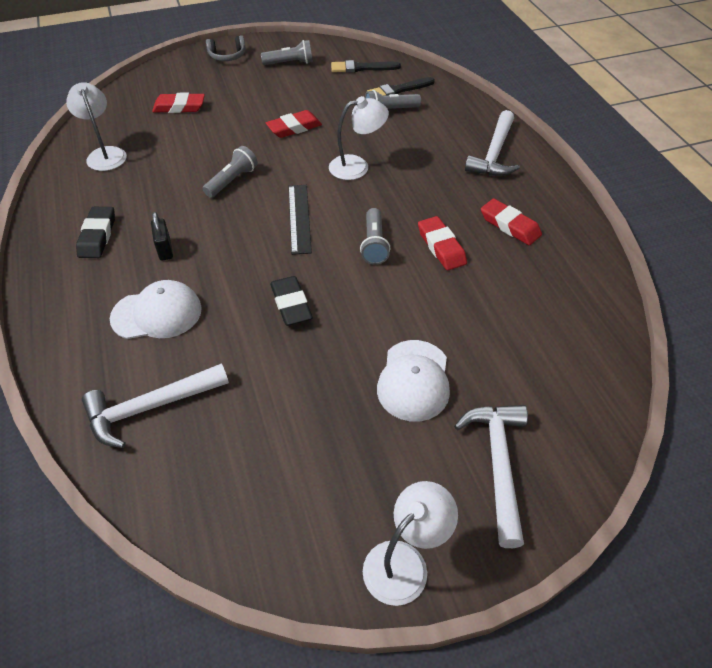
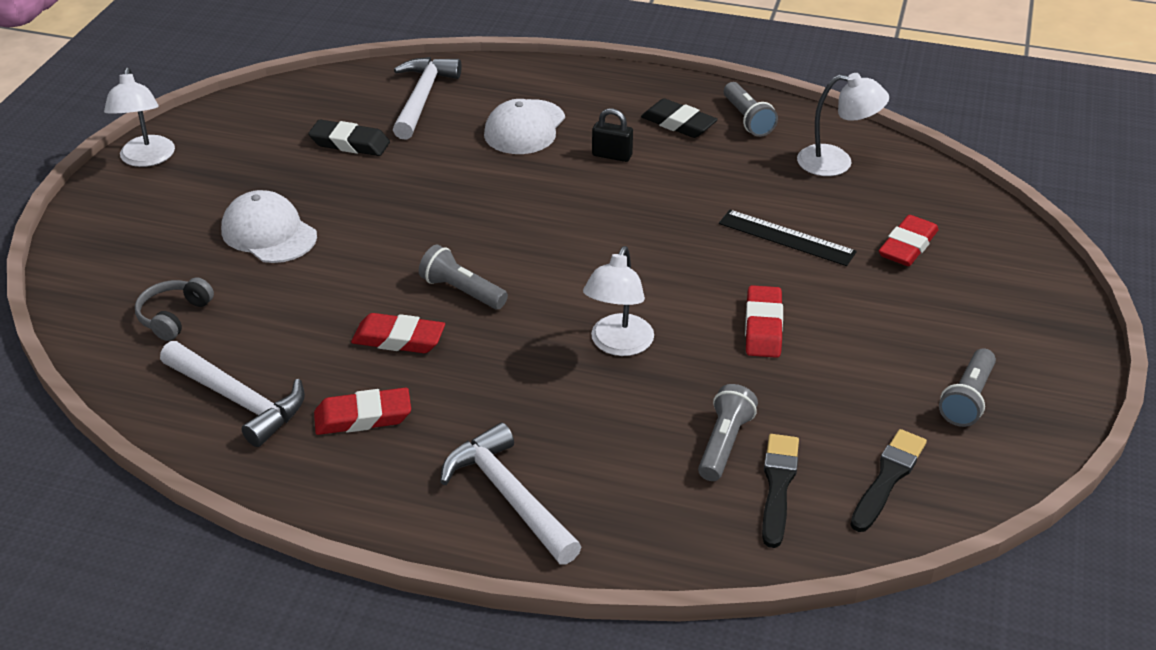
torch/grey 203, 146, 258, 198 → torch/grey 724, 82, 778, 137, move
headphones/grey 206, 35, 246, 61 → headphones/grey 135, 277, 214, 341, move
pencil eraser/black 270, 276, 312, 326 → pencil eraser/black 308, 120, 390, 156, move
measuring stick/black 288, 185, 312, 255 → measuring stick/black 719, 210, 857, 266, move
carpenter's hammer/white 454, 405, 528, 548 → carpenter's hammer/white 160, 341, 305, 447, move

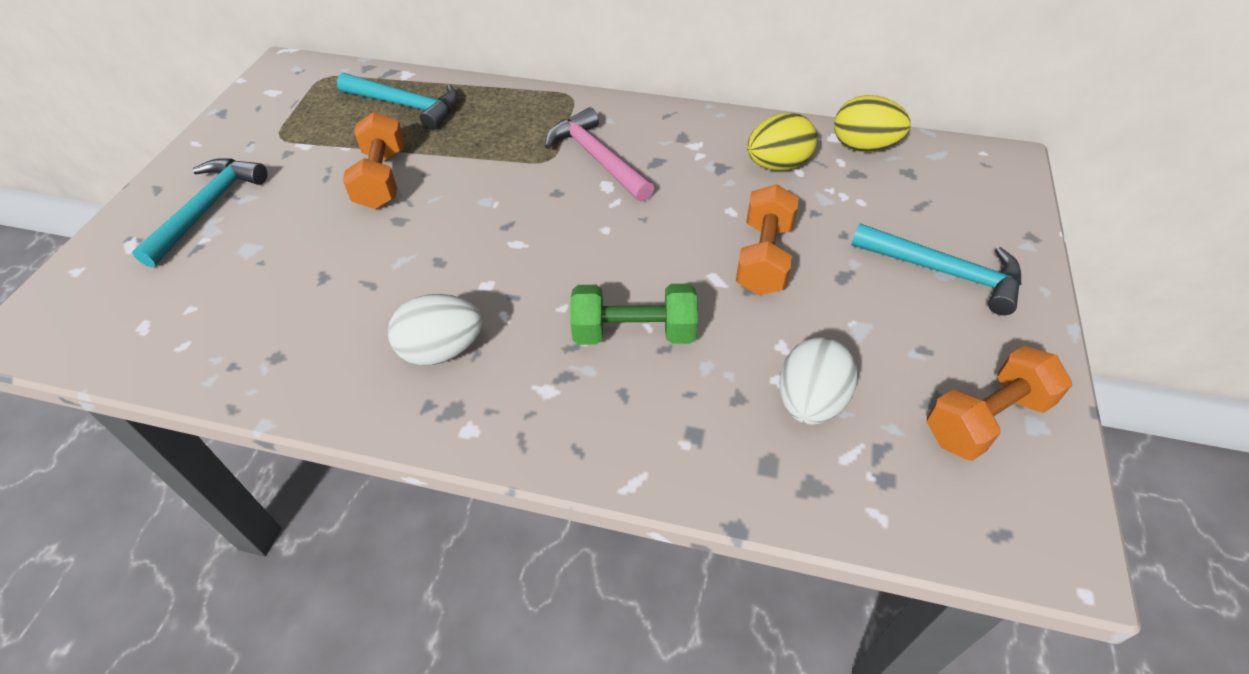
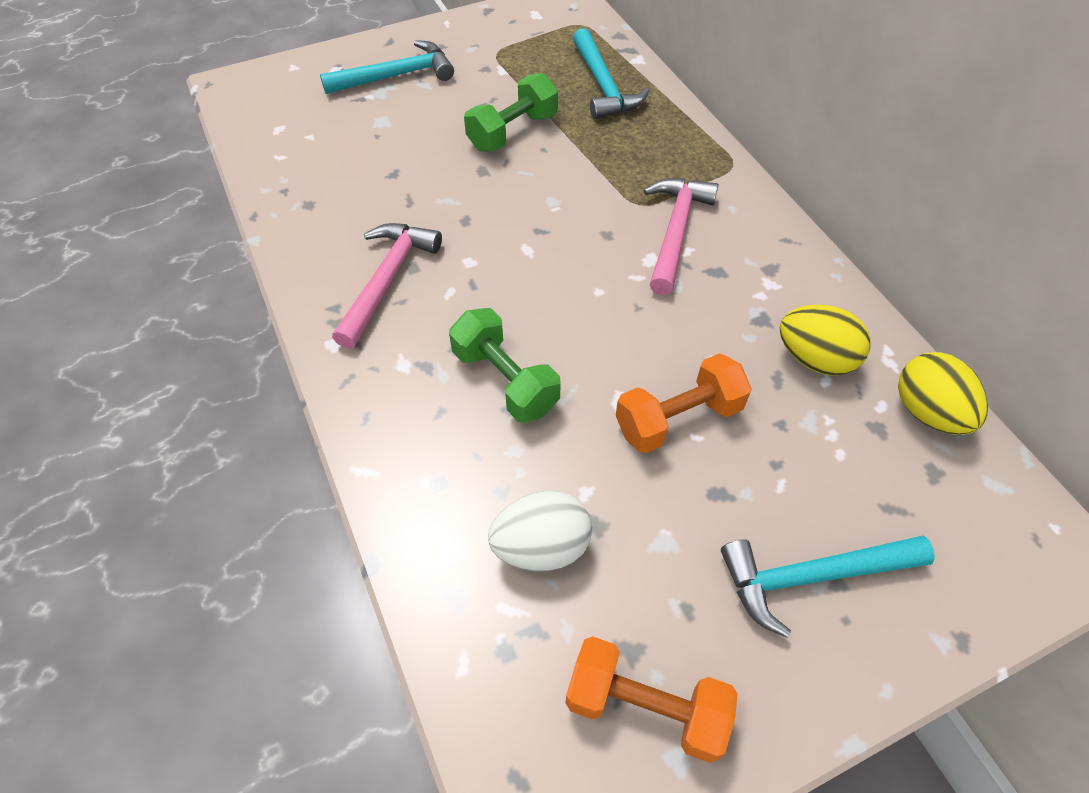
hand weight/orange 343, 112, 405, 209 → hand weight/green 464, 73, 558, 151
egg/white 388, 294, 483, 365 → carpenter's hammer/pink 332, 223, 442, 349
carpenter's hammer/teal 851, 223, 1022, 315 → carpenter's hammer/teal 721, 535, 935, 638, 90 degrees clockwise

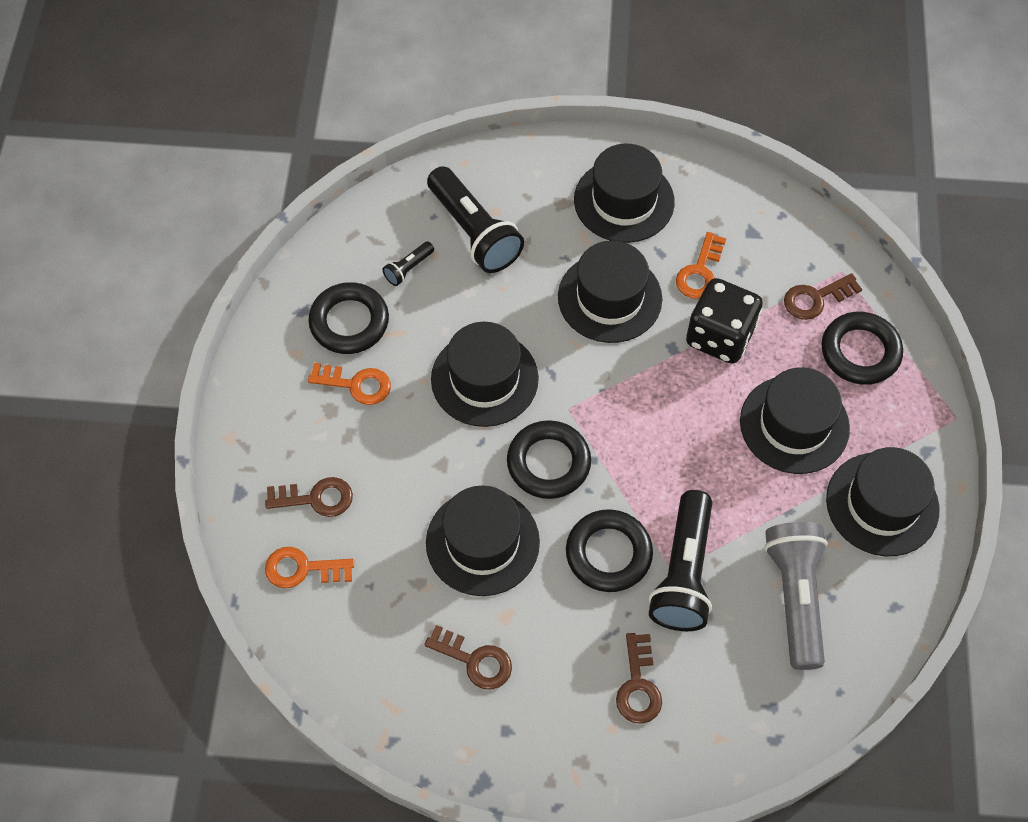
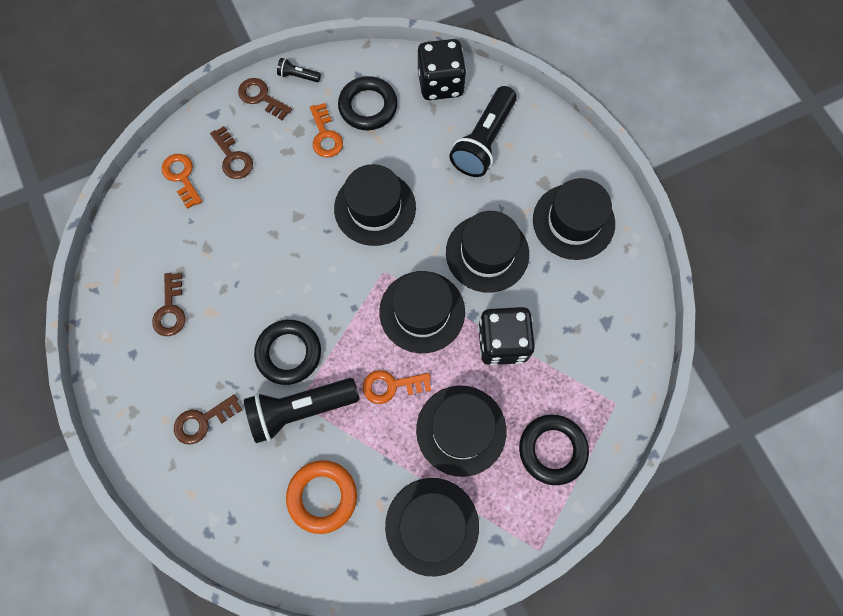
torch/black 383, 242, 434, 286 → torch/black 277, 58, 321, 82, move
hat/black 426, 486, 540, 596 → hat/black 379, 271, 465, 353, move
ring/black 507, 420, 591, 499 → -
door key/orange 676, 232, 726, 299 → door key/orange 363, 370, 431, 404, move
torch/grey 764, 522, 828, 670 → ring/orange 286, 460, 357, 534
door key/dark brown 784, 273, 862, 320 → door key/dark brown 238, 78, 292, 120, move
- → die/black 418, 39, 467, 100

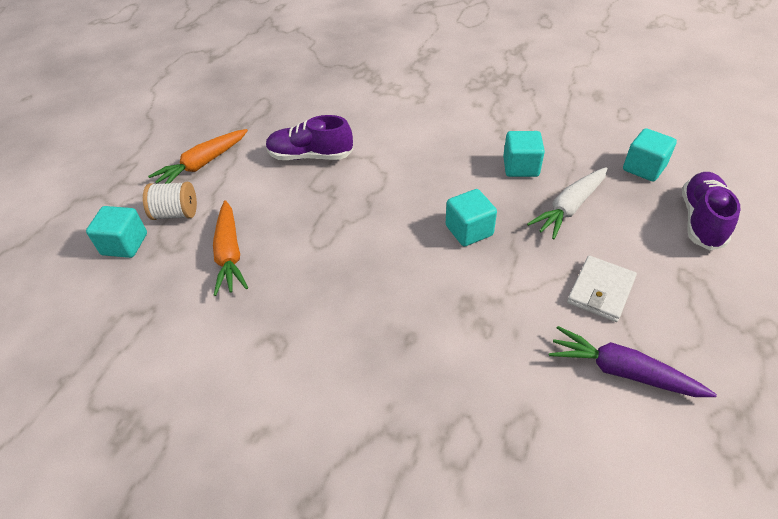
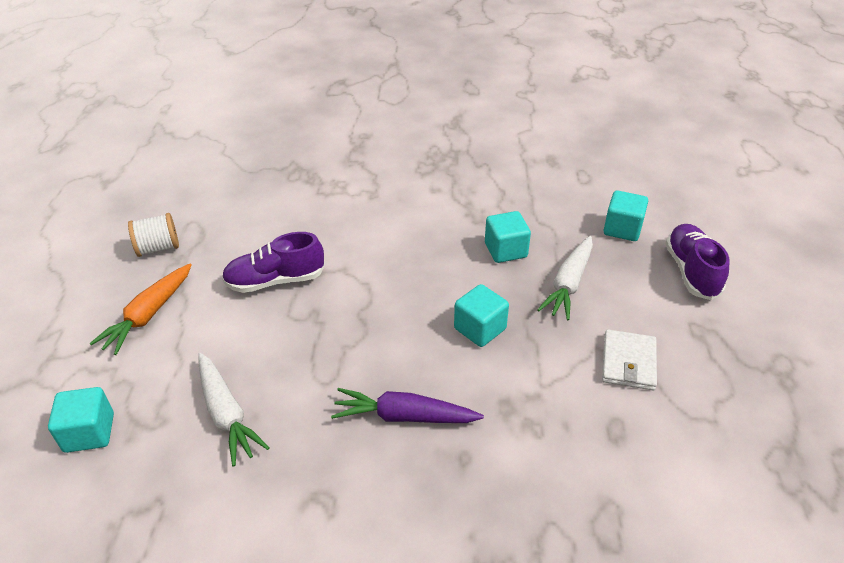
spool/white 143, 182, 197, 220 → spool/white 128, 213, 179, 257, move
toy carrot/orange 213, 200, 248, 296 → toy carrot/white 198, 353, 270, 467
toy carrot/royal purple 549, 326, 717, 397 → toy carrot/royal purple 331, 388, 484, 423, move

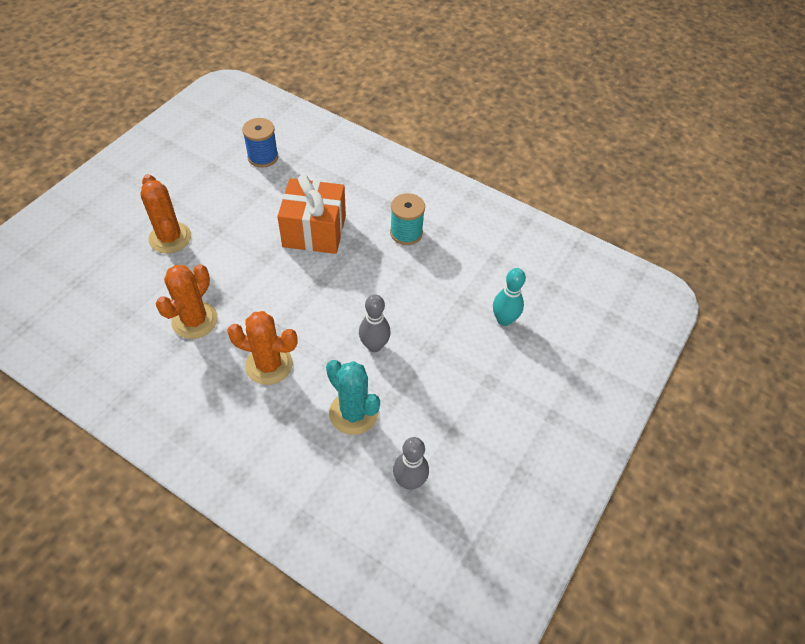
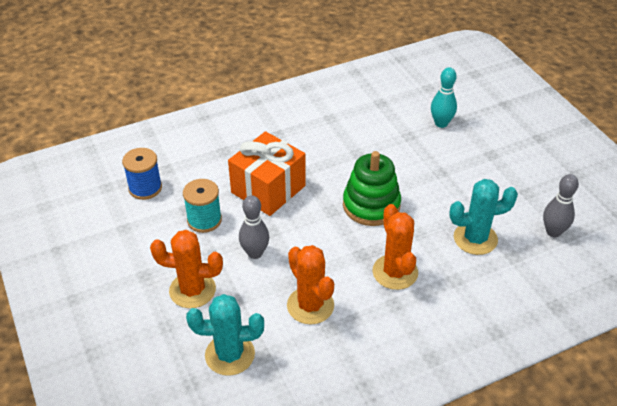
prickly plant/orange 227, 311, 298, 385 → prickly plant/orange 372, 204, 418, 290, 60 degrees counterclockwise
skittle/grey 359, 294, 391, 352 → skittle/grey 239, 195, 269, 259, move
spool/teal 390, 193, 425, 245 → spool/teal 183, 179, 222, 233, move
- → prickly plant/teal 186, 294, 264, 376
- → ring stacker/green 343, 151, 401, 226

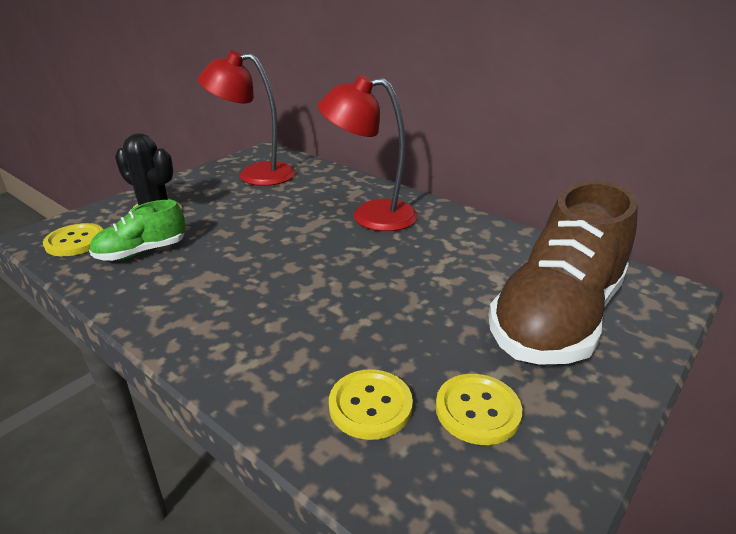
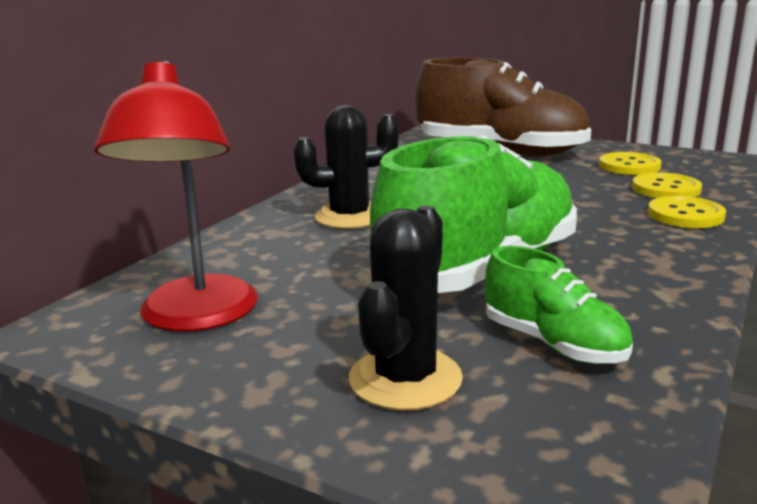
shirt button/bright yellow 43, 223, 103, 256 → shirt button/bright yellow 648, 196, 726, 228, move
lamp/crimson 318, 75, 418, 231 → prickly plant/black 293, 105, 399, 229
- → shoe/green 370, 135, 577, 293

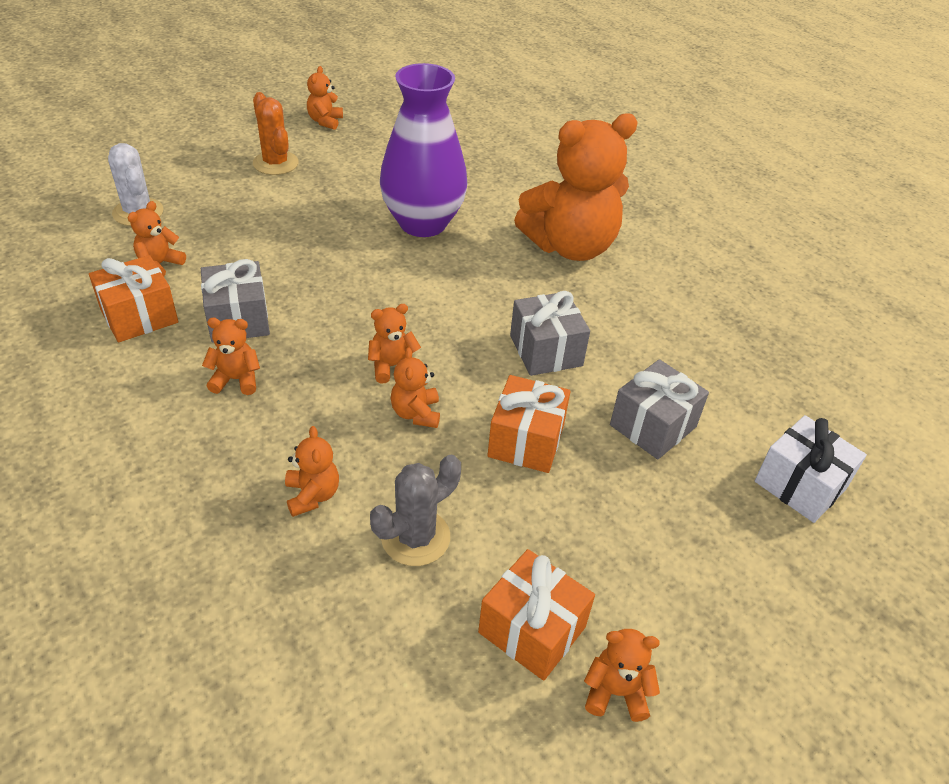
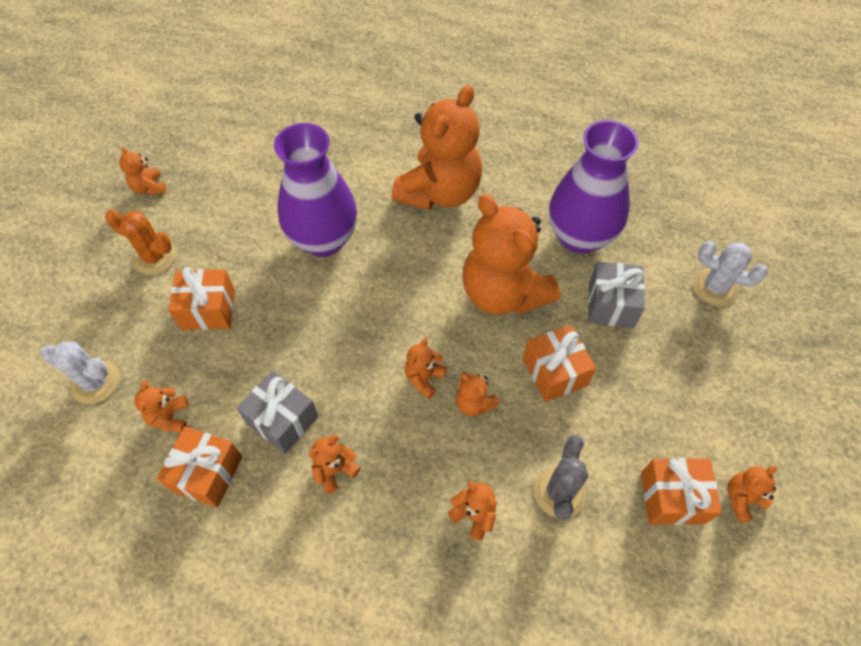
present/grey 510, 291, 590, 376 → stuffed bear/orange 462, 194, 560, 315
present/white 755, 415, 867, 523 → prickly plant/white 694, 241, 768, 306
- → present/orange 168, 267, 235, 330
- → tall vase/royal purple 549, 120, 639, 254

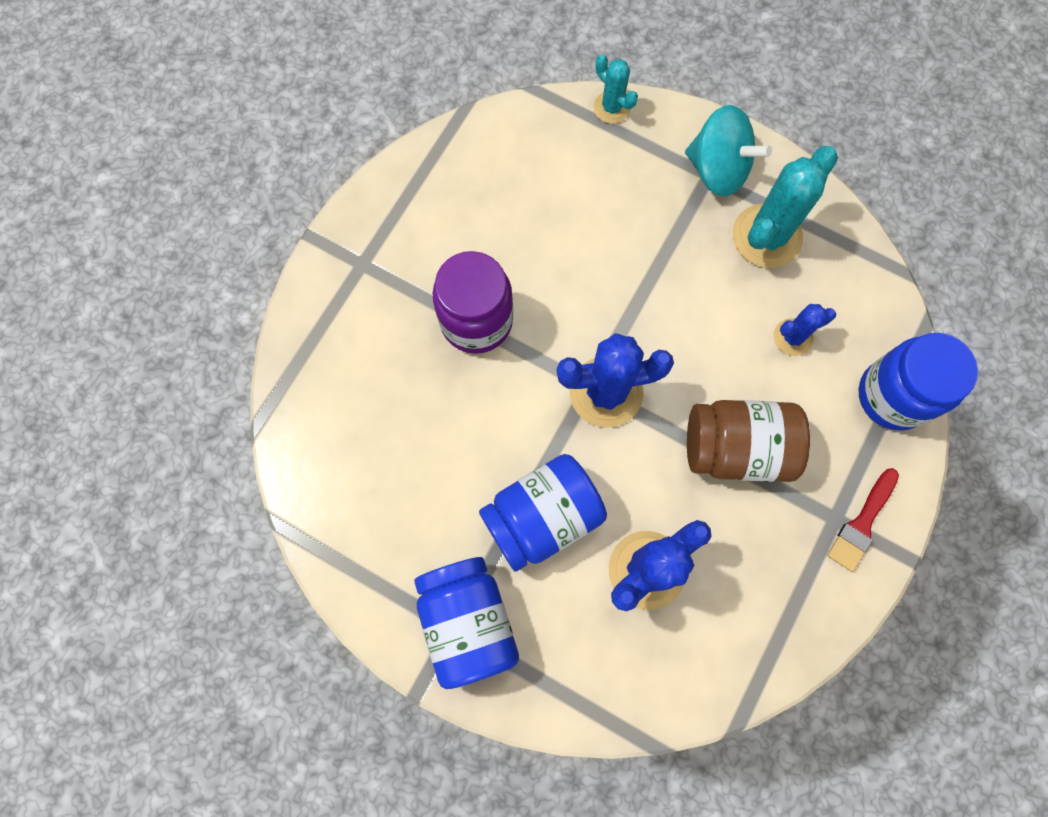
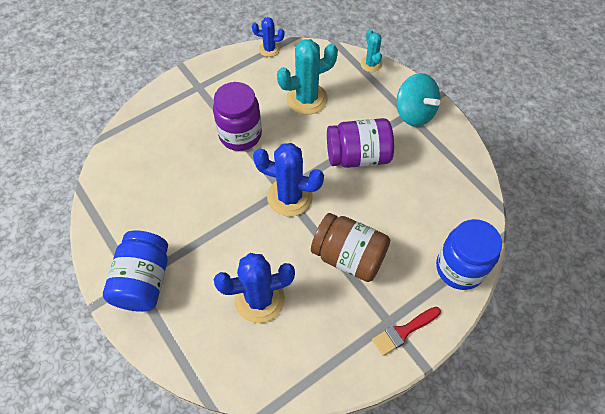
preserve jar/cobalt 479, 454, 607, 572 → -
prickly plant/teal 733, 146, 838, 268 → prickly plant/teal 277, 39, 338, 115, move
prickly plant/cobalt 774, 304, 836, 356 → prickly plant/cobalt 252, 17, 284, 57, move
- → preserve jar/royal purple 327, 118, 394, 168

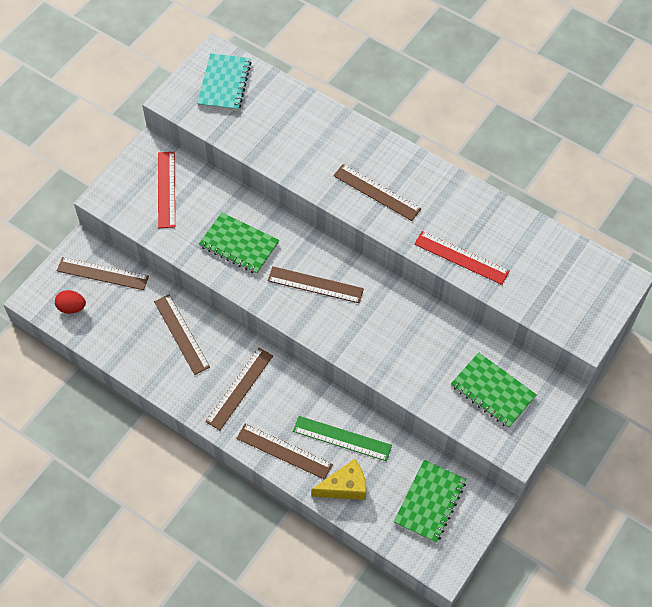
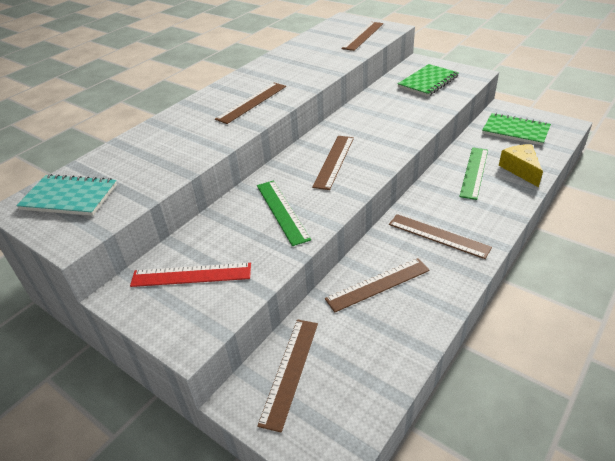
egg/crimson 55, 290, 86, 314 → -
notepad/green 199, 212, 279, 274 → measuring stick/green 257, 180, 311, 246
measuring stick/dark brown 236, 424, 333, 480 → measuring stick/dark brown 341, 22, 383, 51, move
measuring stick/crimson 414, 231, 510, 285 → -

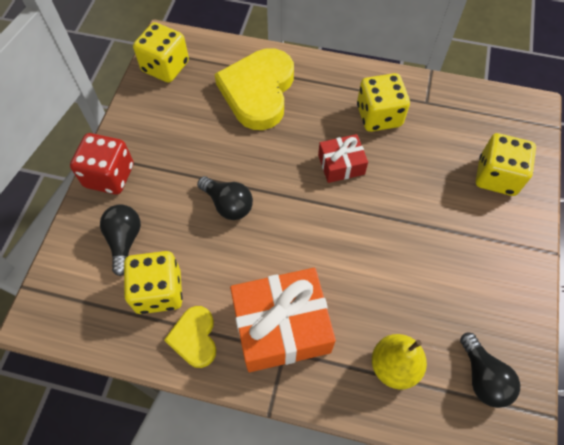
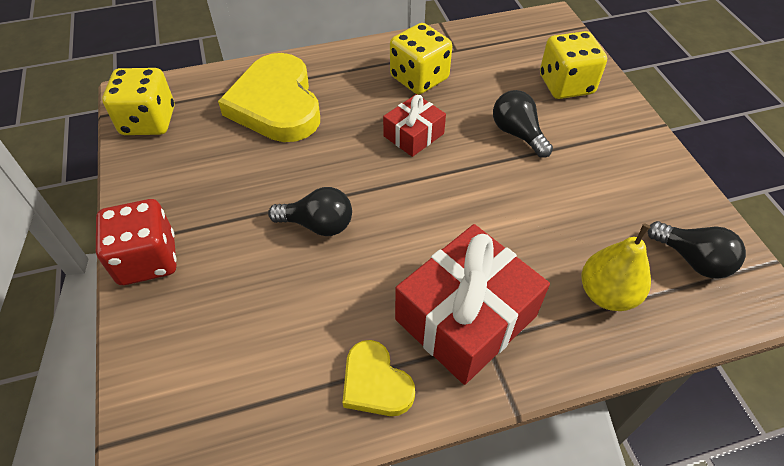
bulb/black 100, 204, 141, 276 → bulb/black 493, 90, 553, 158, move
die/bright yellow 124, 251, 183, 314 → -
present/orange 230, 268, 336, 372 → present/crimson 395, 224, 550, 385

